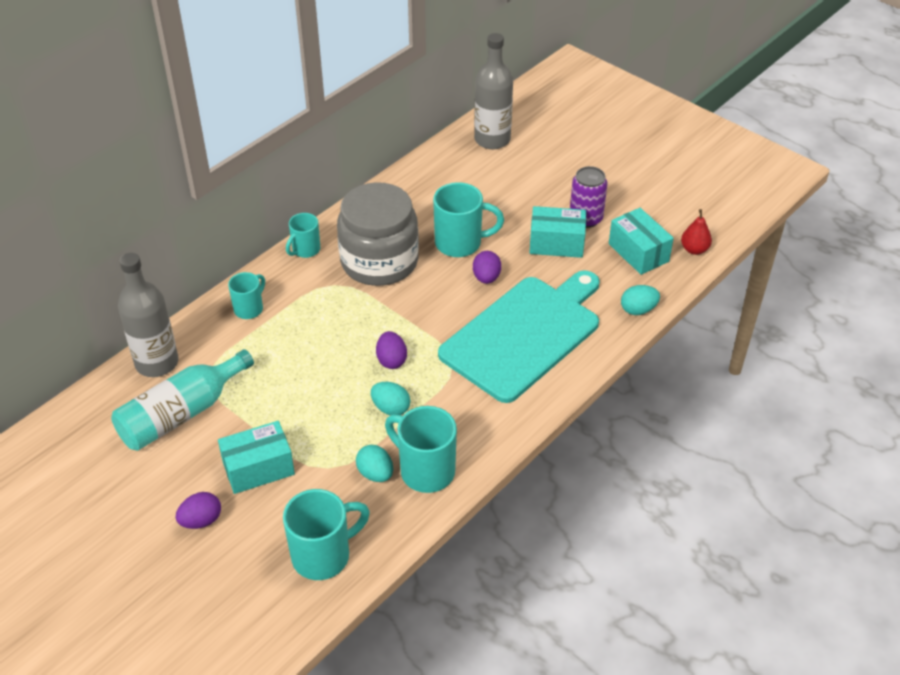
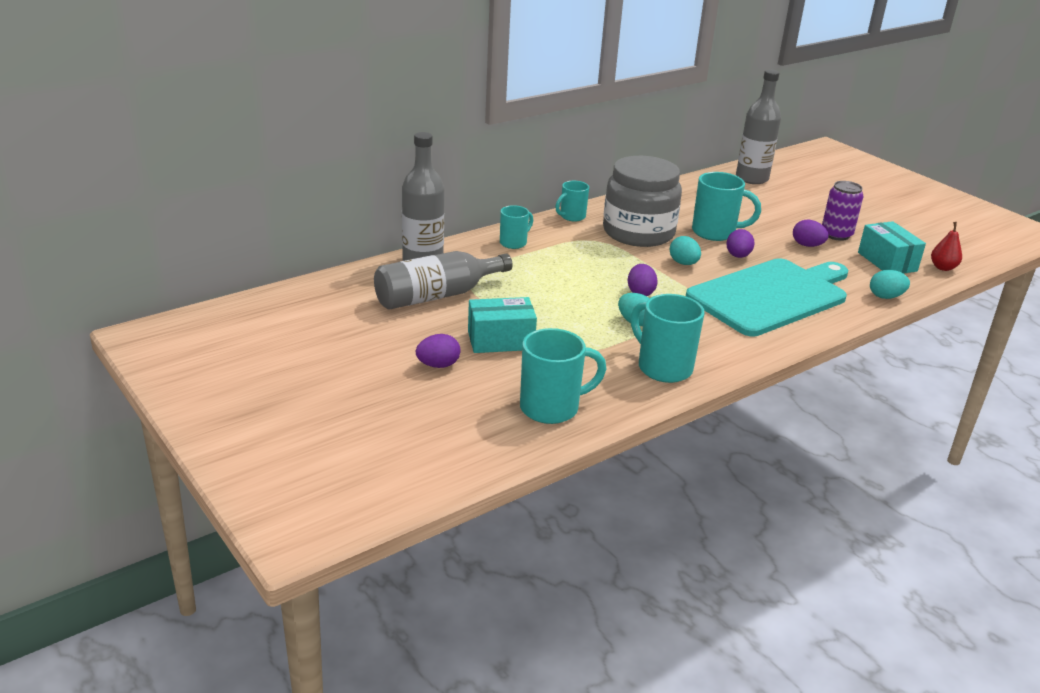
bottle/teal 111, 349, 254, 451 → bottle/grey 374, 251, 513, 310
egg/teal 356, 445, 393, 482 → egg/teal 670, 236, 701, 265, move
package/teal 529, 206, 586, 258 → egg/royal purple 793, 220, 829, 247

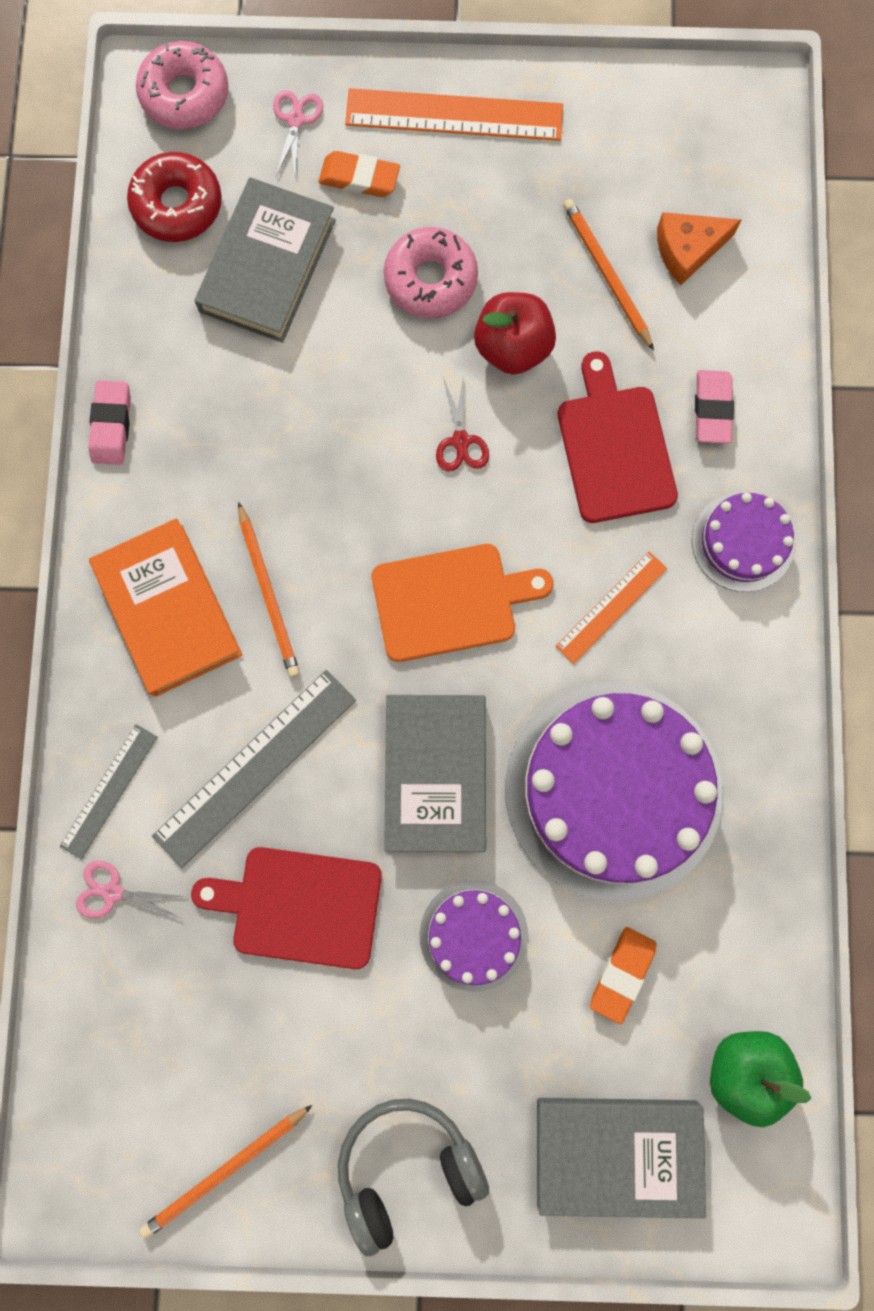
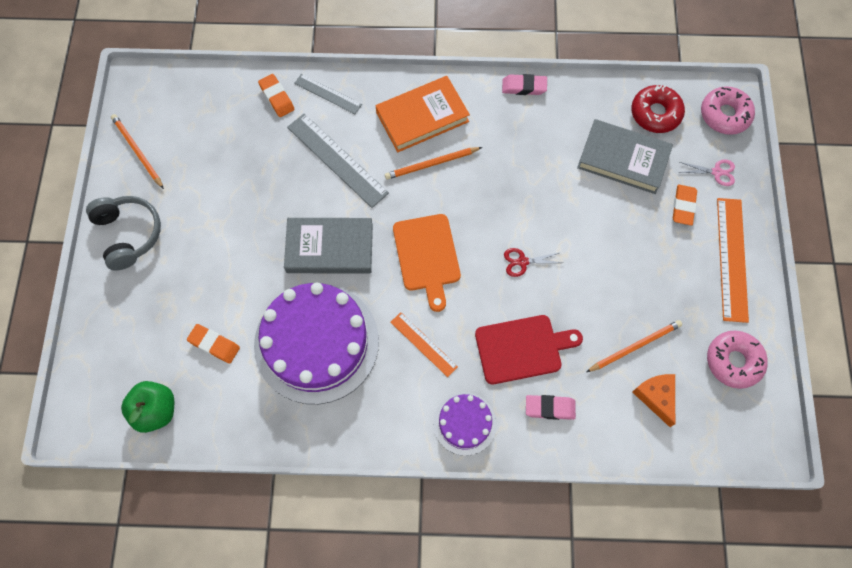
shears/pink 76, 861, 187, 919 → pencil eraser/orange 258, 74, 295, 117
cutting board/crimson 191, 847, 382, 969 → -
glazed donut/pink 384, 227, 478, 319 → glazed donut/pink 707, 331, 768, 389, move
cake/royal purple 420, 880, 528, 992 → -
toy apple/crimson 474, 292, 556, 375 → -
hardcover/grey 537, 1098, 706, 1218 → -

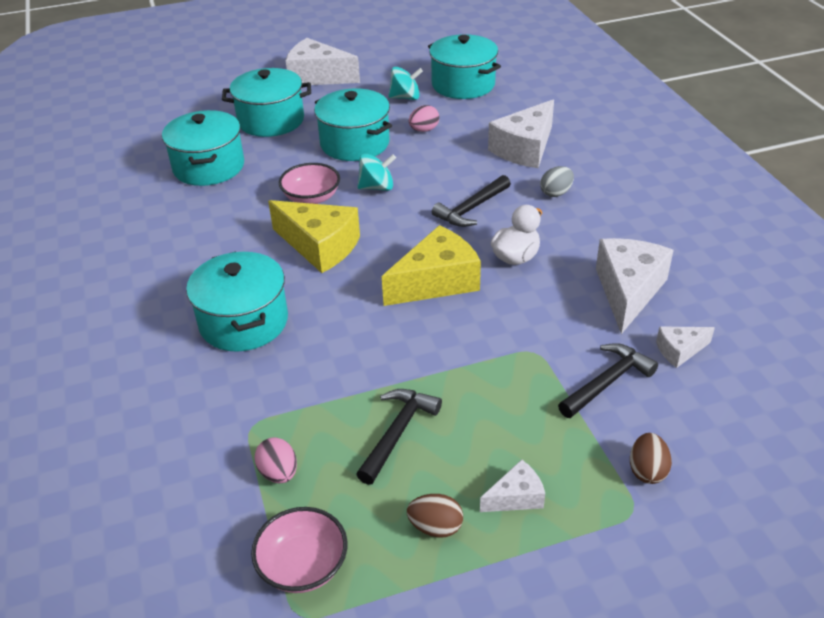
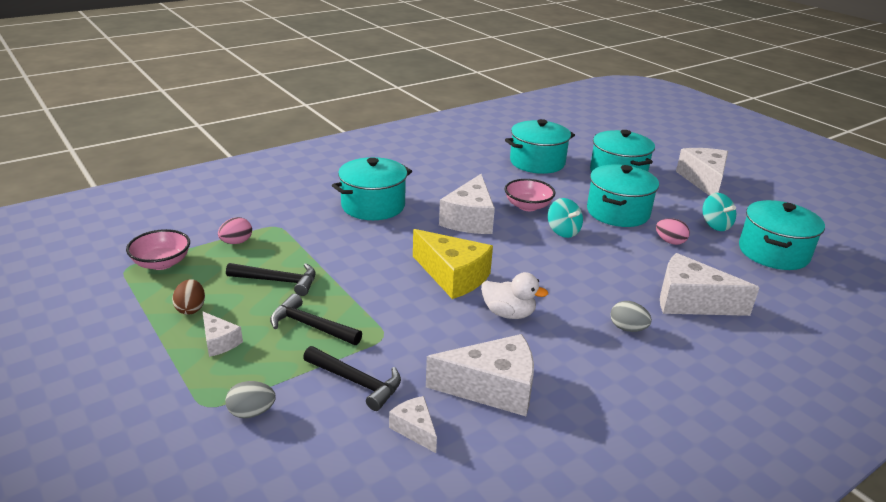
cheese wedge/bright yellow 268, 200, 360, 273 → cheese wedge/white 439, 174, 495, 234
carpenter's hammer/black 432, 175, 511, 227 → carpenter's hammer/black 270, 294, 362, 345, move
egg/dark brown 630, 433, 672, 484 → egg/grey 225, 381, 276, 418

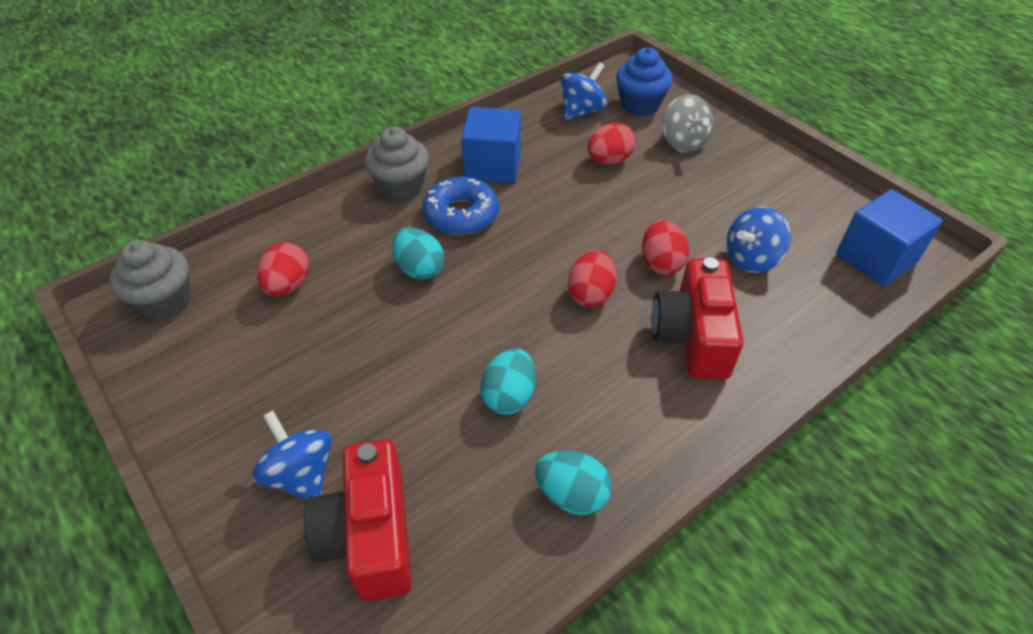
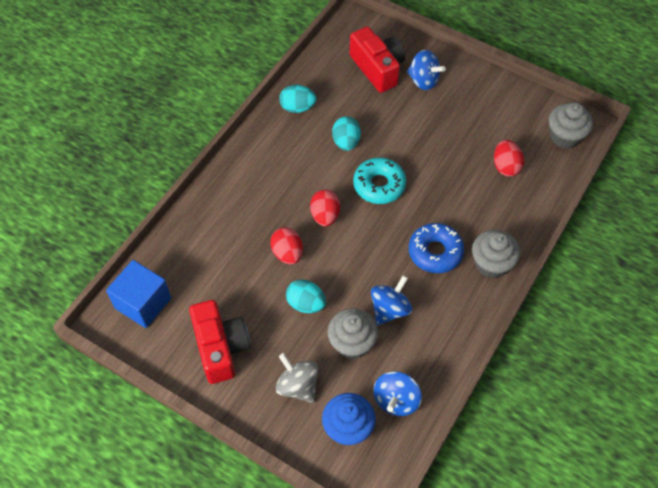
egg/teal 392, 227, 444, 280 → egg/teal 286, 279, 326, 313, move
cube/cobalt 461, 107, 521, 183 → -
egg/crimson 587, 123, 635, 164 → cupcake/grey 327, 308, 378, 359
camera/crimson 651, 257, 743, 380 → camera/crimson 189, 300, 250, 384, move
toy top/cobalt 727, 207, 791, 273 → toy top/cobalt 371, 275, 412, 325, move
- → glazed donut/teal 353, 157, 406, 204

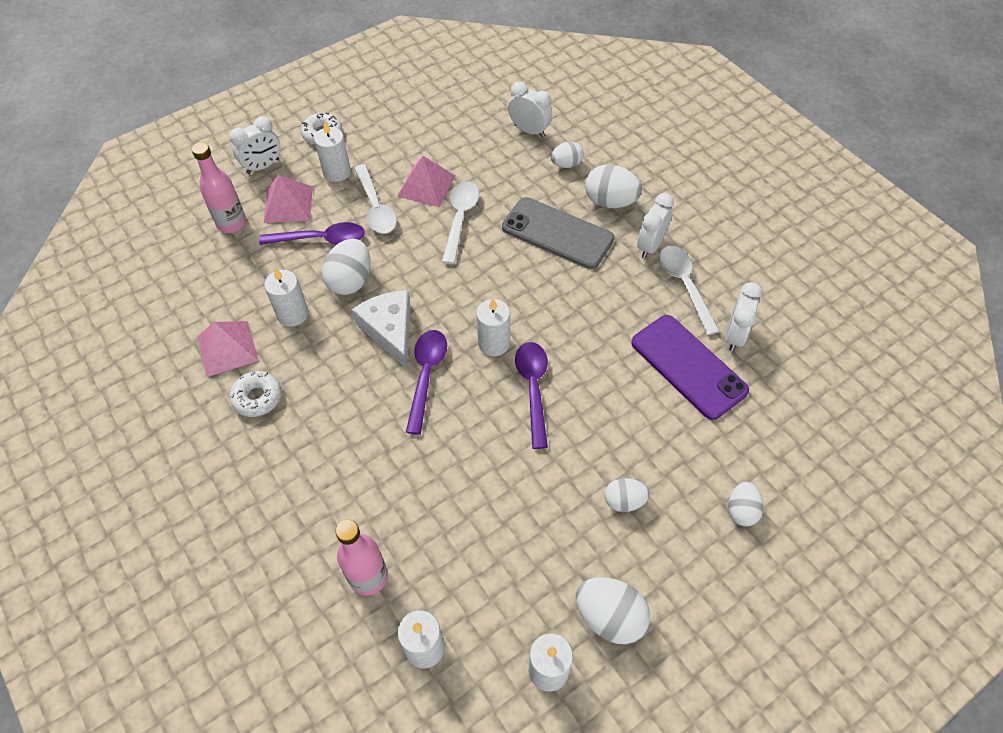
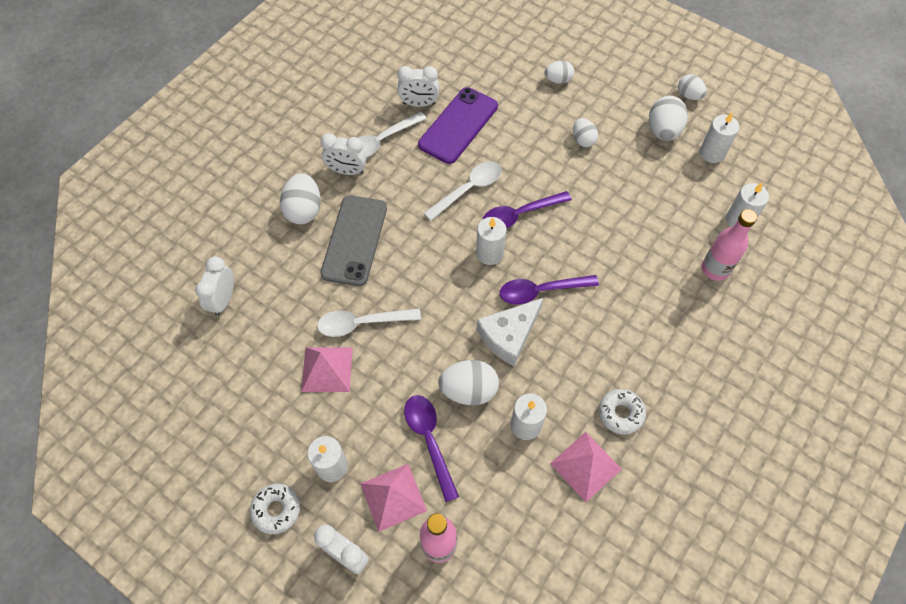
spoon/white 354, 164, 397, 234 → spoon/white 424, 161, 502, 221, move
egg/white 551, 141, 584, 168 → egg/white 678, 75, 707, 100, move

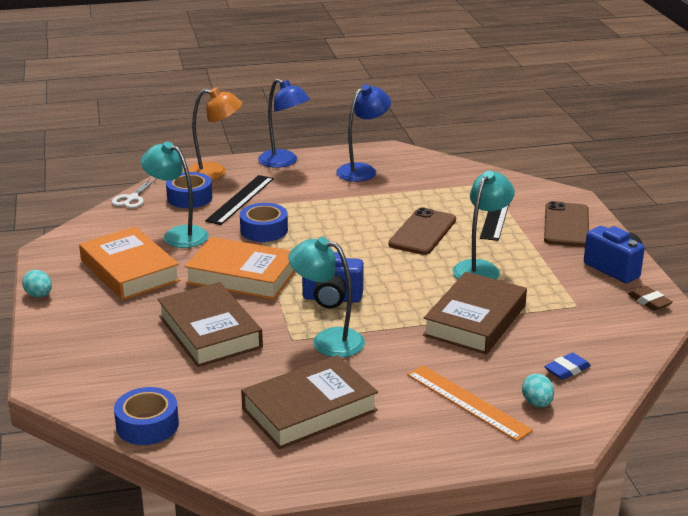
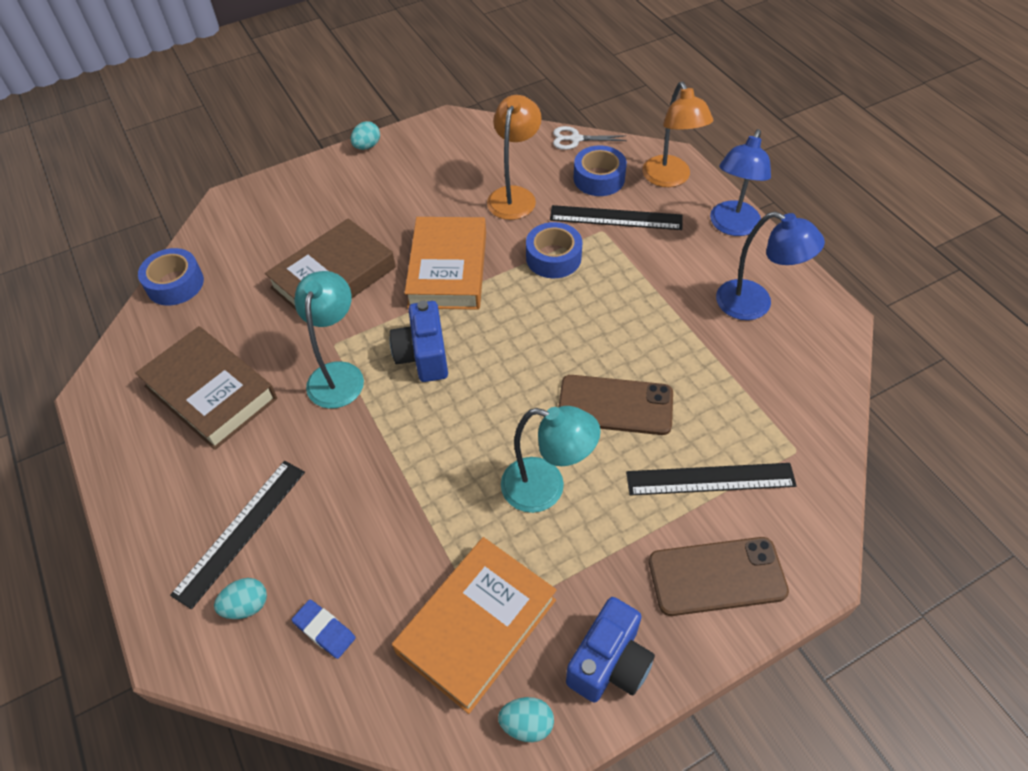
hardcover/orange 79, 227, 180, 300 → hardcover/orange 392, 537, 557, 714, move
lamp/teal 141, 142, 208, 248 → lamp/orange 487, 95, 542, 220
measuring stick/orange 407, 365, 533, 441 → measuring stick/black 170, 461, 305, 609
hardcover/dark brown 423, 272, 527, 354 → -
pencil eraser/dark brown 628, 286, 673, 311 → egg/teal 498, 697, 554, 742

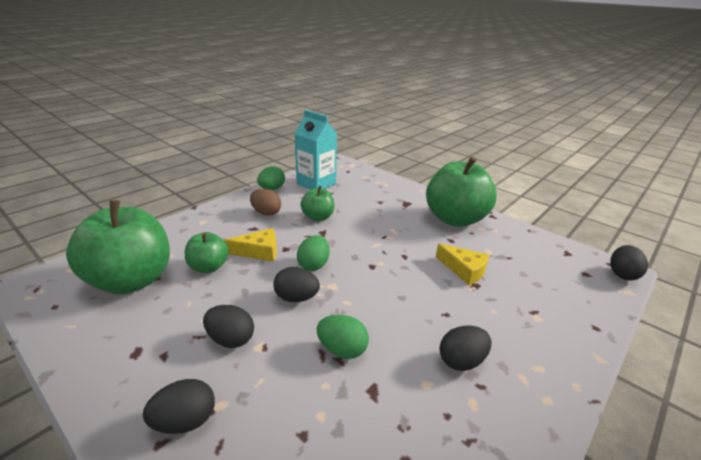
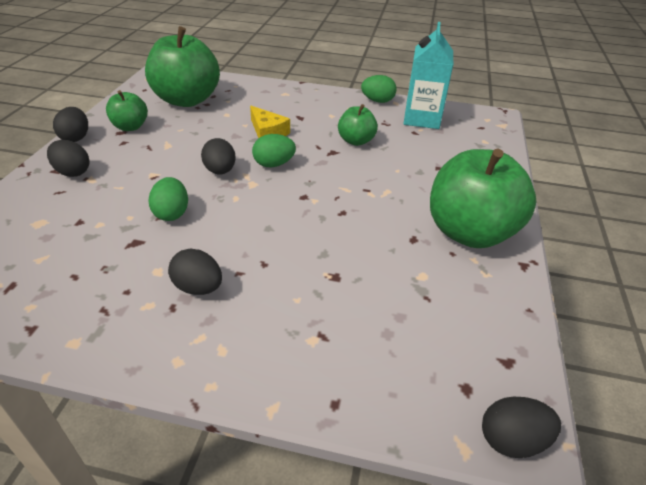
toy apple/green 185, 232, 229, 273 → toy apple/green 106, 90, 148, 131, move
egg/black 203, 305, 254, 348 → egg/black 53, 107, 88, 142, move
egg/dark brown 250, 189, 281, 216 → -
cheese wedge/bright yellow 436, 244, 489, 285 → -

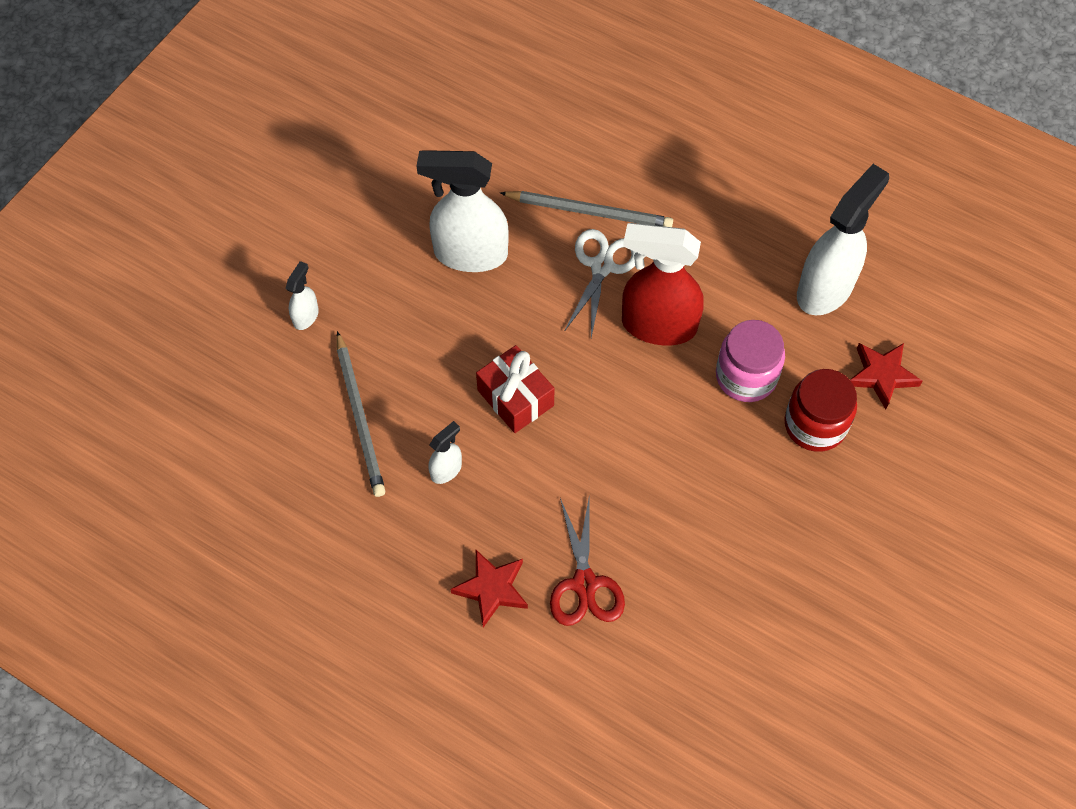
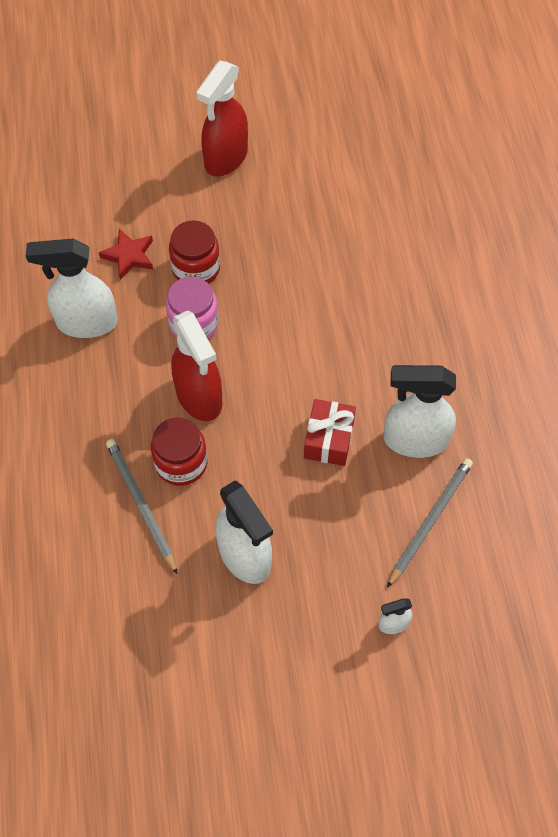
spray cleaner/white 429, 421, 462, 484 → spray cleaner/white 384, 365, 456, 458, x2.18
star/crimson 450, 550, 528, 627 → -
shears/crimson 550, 494, 625, 626 → -
shears/white 564, 229, 636, 338 → preserve jar/crimson 151, 417, 207, 486
- → spray cleaner/crimson 196, 61, 248, 176

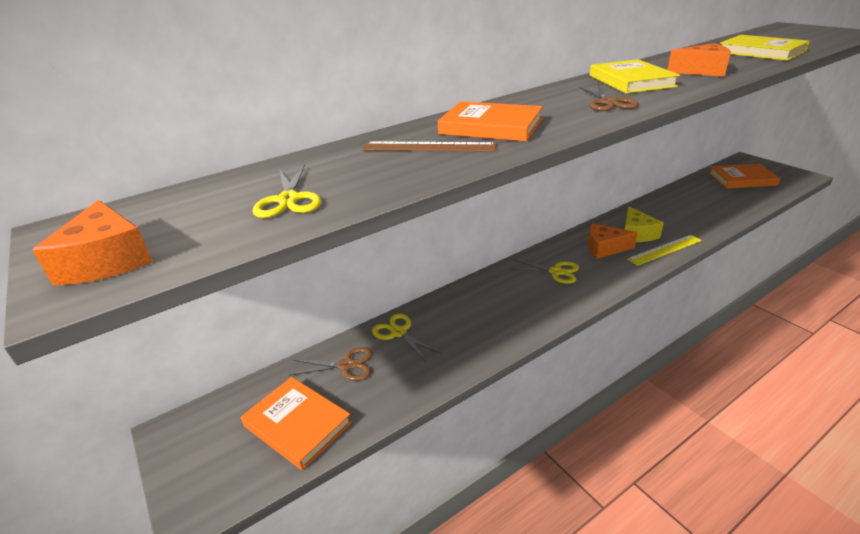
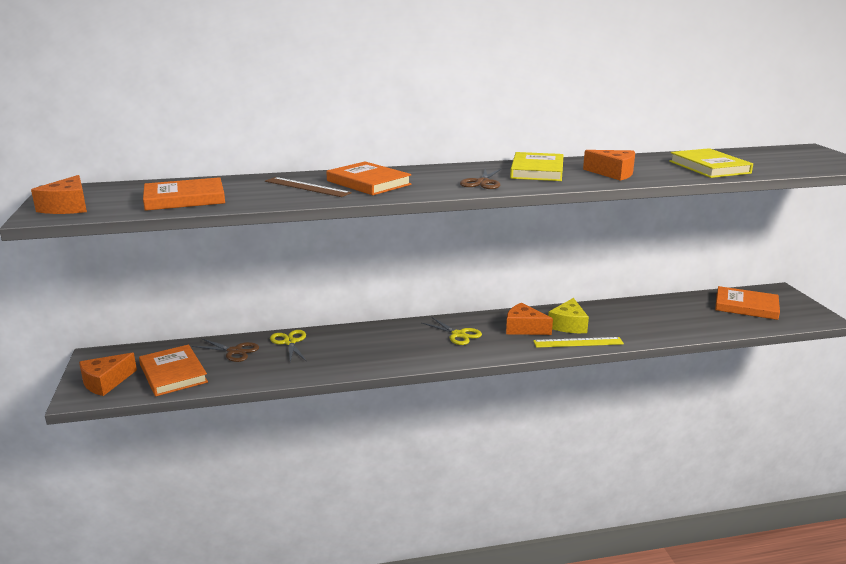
shears/bright yellow 252, 164, 321, 218 → hardcover/orange 143, 177, 225, 211
- → cheese wedge/orange 79, 353, 137, 396

